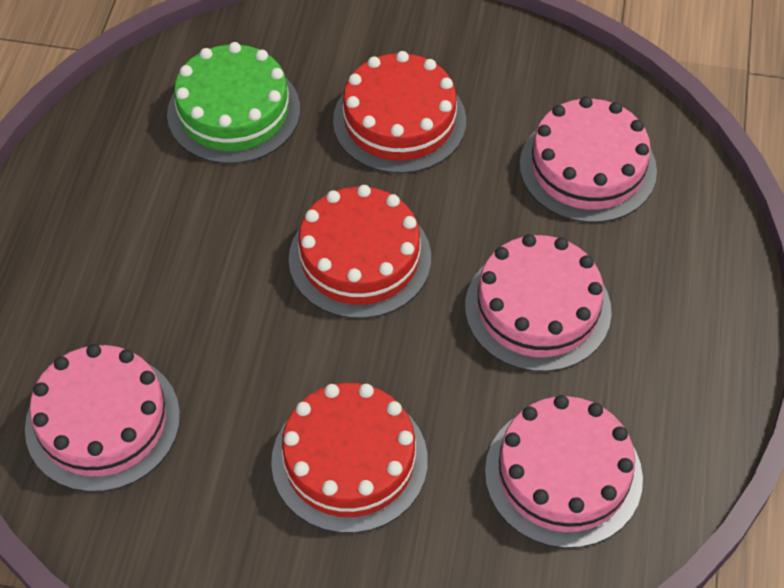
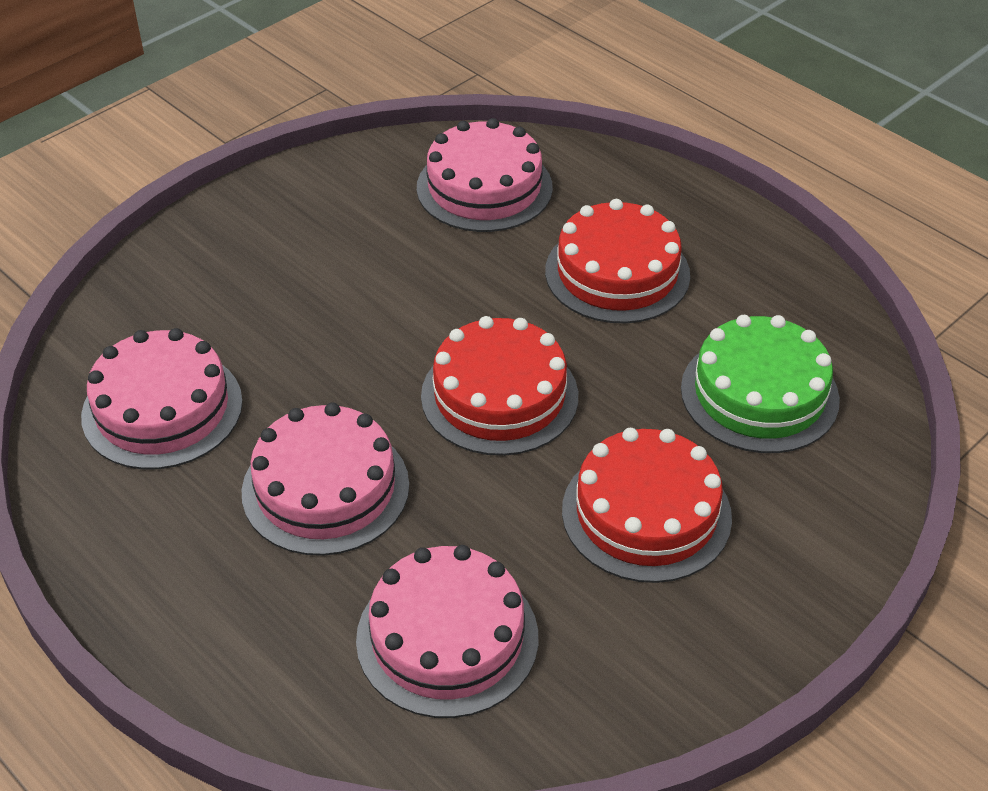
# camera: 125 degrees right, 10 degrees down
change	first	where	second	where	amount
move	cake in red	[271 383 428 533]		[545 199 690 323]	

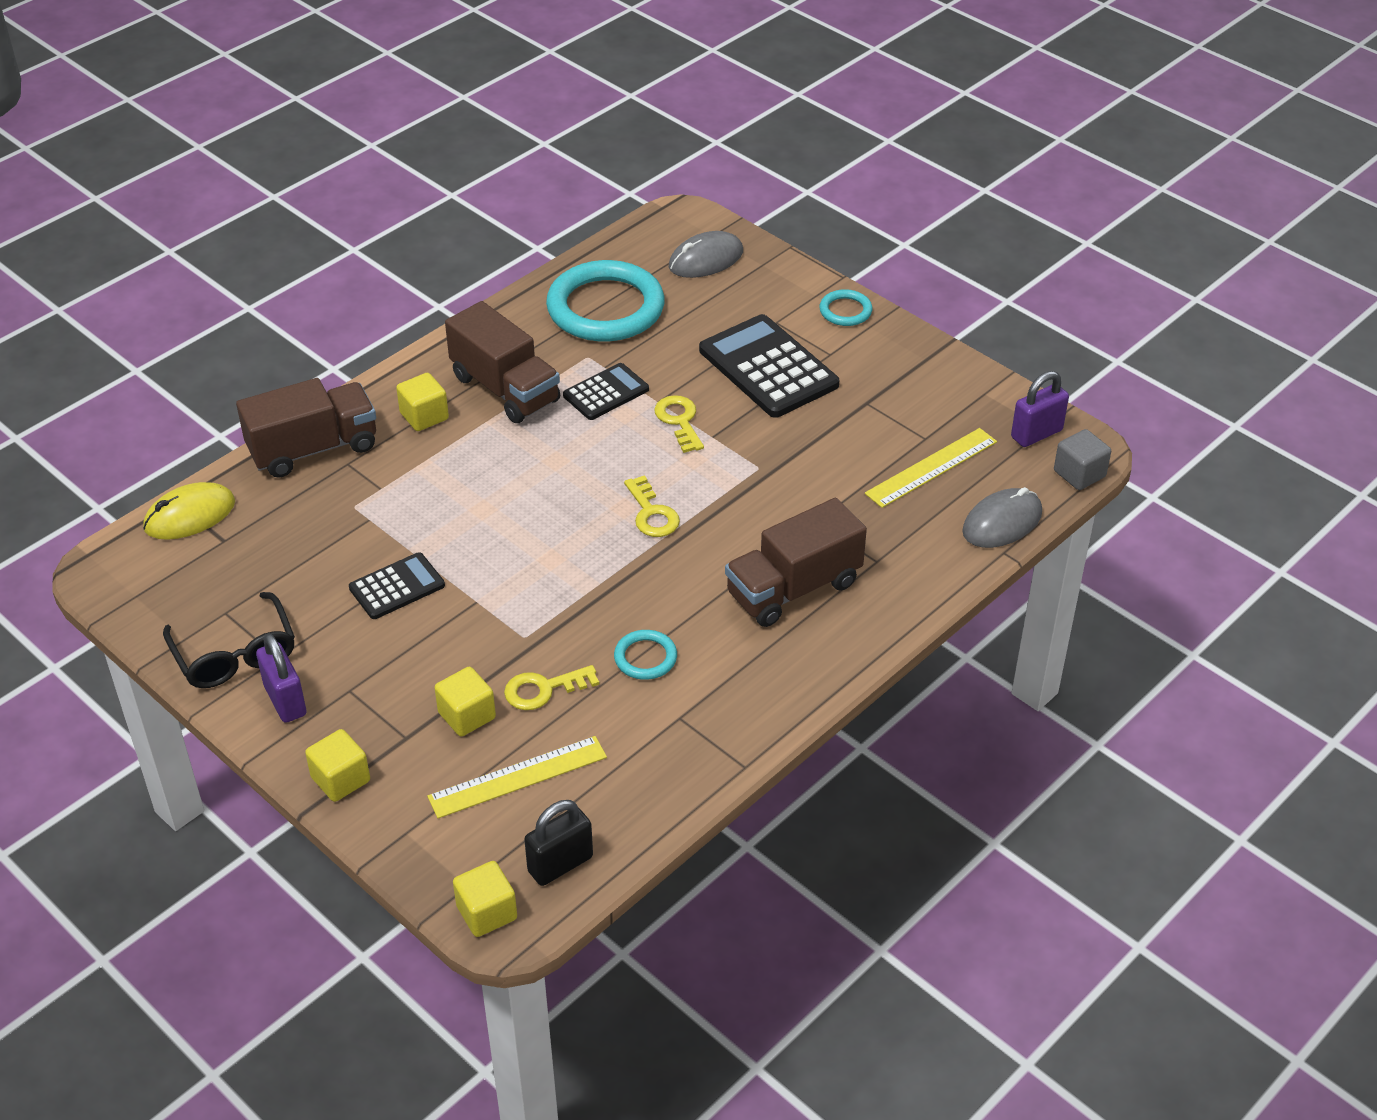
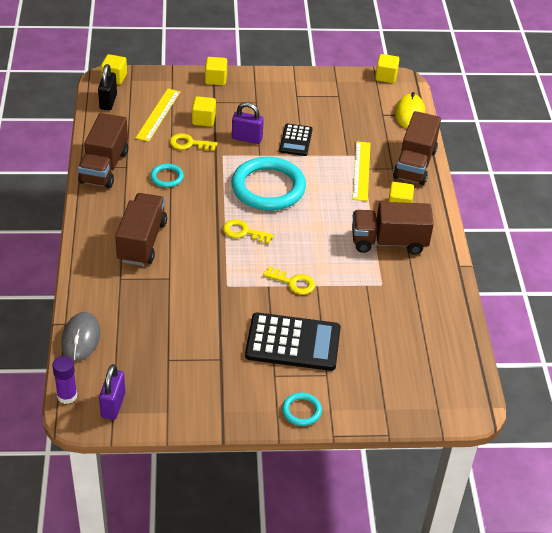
# camera: 130 degrees right, 0 degrees up
change	first	where	second	where	amount
delete	glasses in black	[163 592 295 688]			
delete	calculator in black	[563 363 649 420]			
delete	mouse in grey	[669 231 743 278]			
insert			truck in brown	[78 113 128 188]	
insert			cube in yellow	[375 54 399 83]	
move	padlock in purple	[256 633 307 723]		[232 102 264 144]	
move	ring in turquoise	[546 260 665 341]		[232 157 306 210]	
move	ruler in yellow	[865 428 997 508]		[353 141 371 201]	
replace	cube in grey	[1054 429 1111 490]	glue stick in purple	[52 356 77 404]	
rotate	key in yellow	[504 665 599 710]		[170 133 217 151]	105 degrees counterclockwise

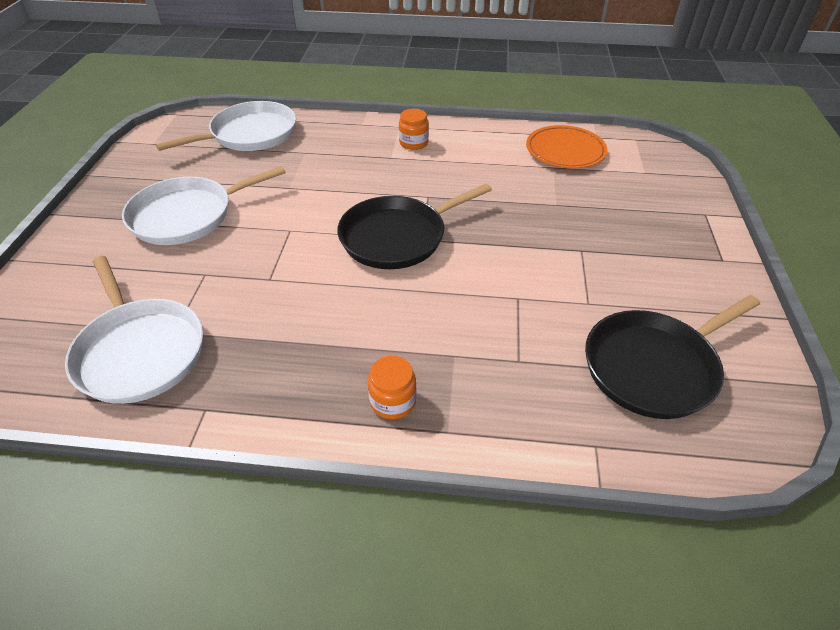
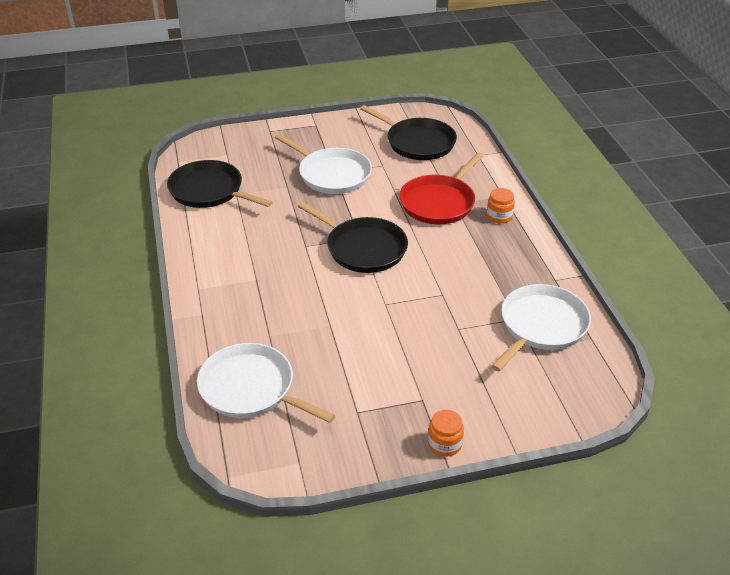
# camera: 110 degrees left, 5 degrees down
change	first	where	second	where	amount
insert			pan in red	[399 153 483 224]	
move	pan in white	[122 166 286 245]		[275 134 372 194]	
move	jar in orange	[399 109 429 150]		[428 410 464 457]	
replace	plate in orange	[526 125 607 169]	pan in black	[167 160 273 208]	

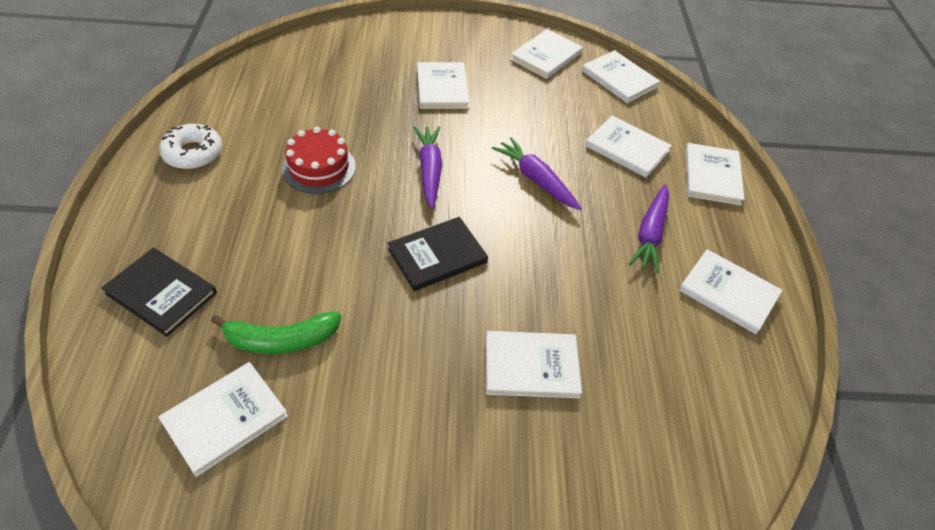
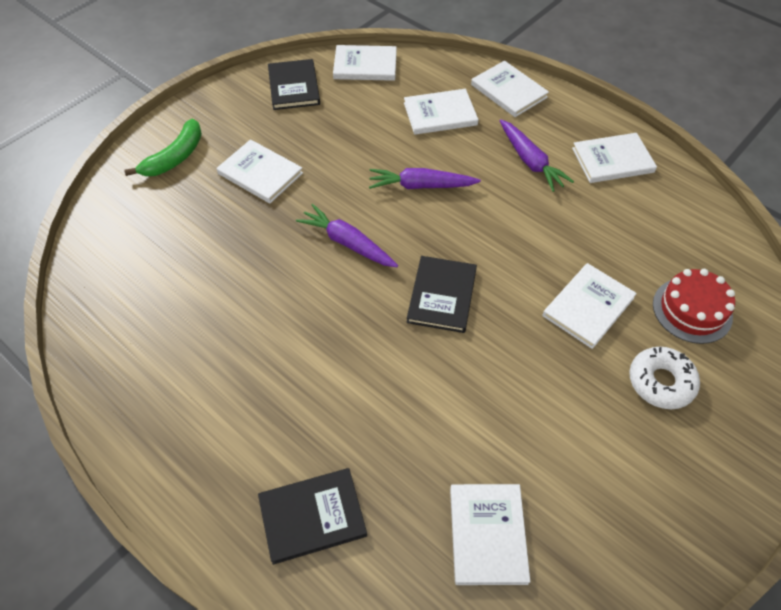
# camera: 45 degrees left, 5 degrees up
change	first	where	second	where	amount
move	donut in white	[159 124 222 169]		[629 346 700 409]	
move	banana in green	[211 311 341 354]		[124 119 202 176]	
move	cake in red	[282 127 356 194]		[653 269 735 344]	
recolor	book in white	[510 29 583 79]	book in black	[268 59 320 110]	

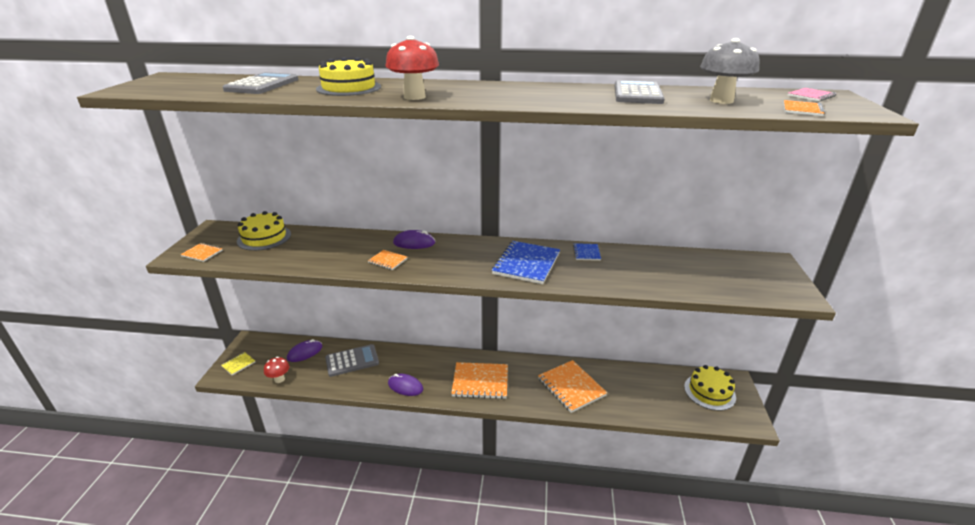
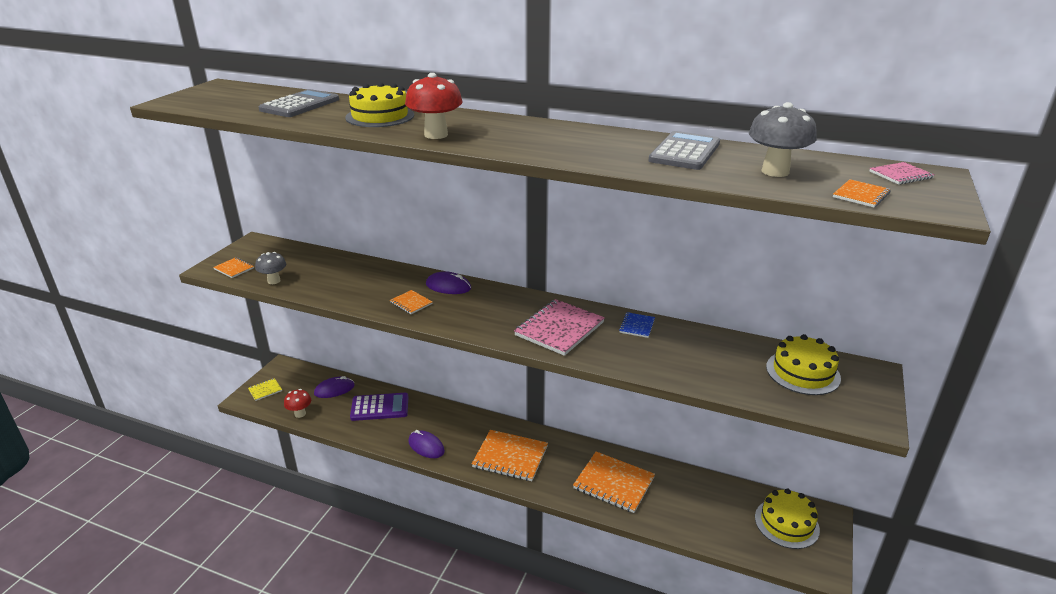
# camera: 15 degrees right, 0 degrees up
change	first	where	second	where	amount
insert			mushroom in grey	[255 252 286 284]	
move	cake in yellow	[237 211 291 251]		[766 334 841 395]	
recolor	calculator in grey	[325 344 379 377]	calculator in purple	[350 393 408 421]	
recolor	notebook in blue	[492 241 560 284]	notebook in pink	[514 299 605 356]	
rotate	notebook in orange	[538 360 607 413]		[573 452 655 513]	45 degrees counterclockwise

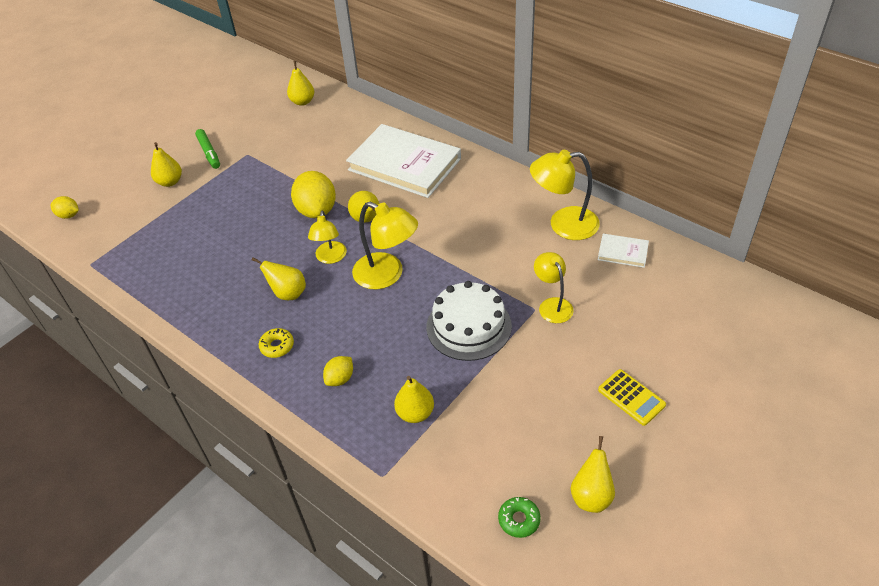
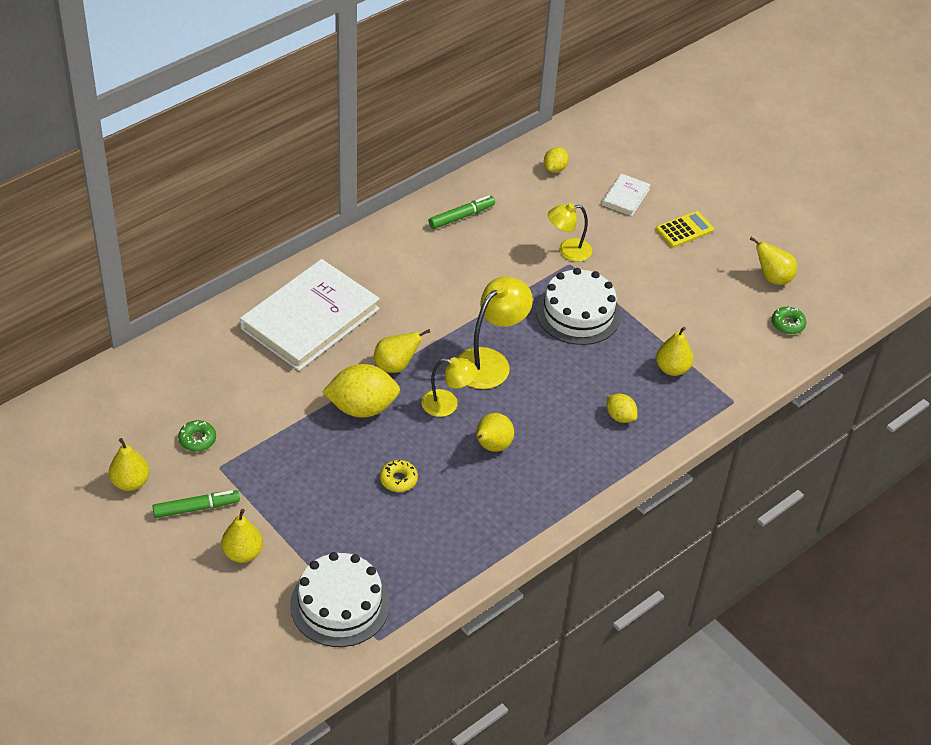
# camera: 85 degrees left, 0 degrees up
change	first	where	second	where	amount
insert			donut in green	[178 420 216 452]	
insert			cake in white	[290 552 390 647]	
move	lemon in yellow	[51 196 79 219]		[544 147 569 173]	
move	donut in yellow	[259 328 294 358]		[380 460 418 492]	
move	pear in yellow	[287 61 314 106]		[109 438 150 491]	
move	book in white	[598 234 649 268]		[602 174 651 216]	
replace	lamp in yellow	[530 150 600 240]	marker in green	[429 195 495 229]	

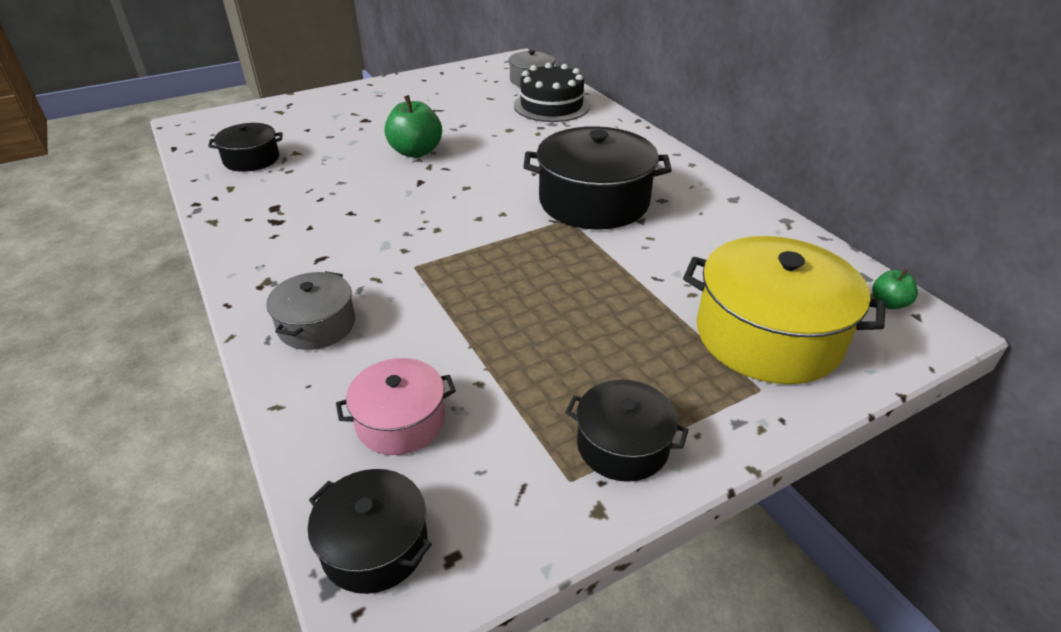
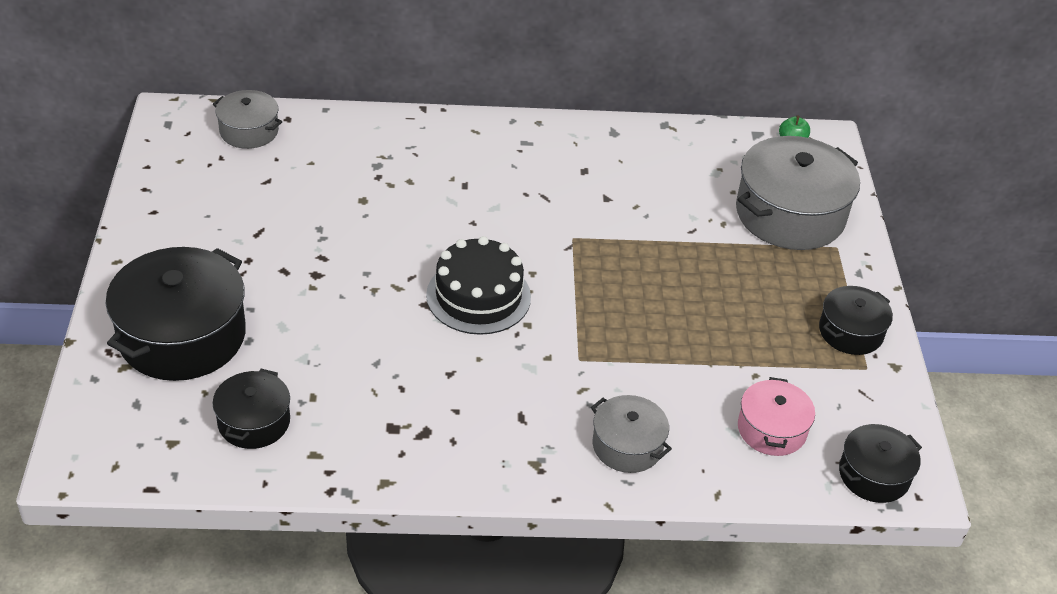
# camera: 65 degrees left, 5 degrees up
change	first	where	second	where	amount
delete	apple in green	[384 95 442 158]			
move	cake in black	[514 63 590 122]		[426 236 531 335]	
move	pot in black	[523 126 672 230]		[106 247 246 381]	
recolor	pot in yellow	[683 236 886 384]	pot in grey	[736 136 860 250]	

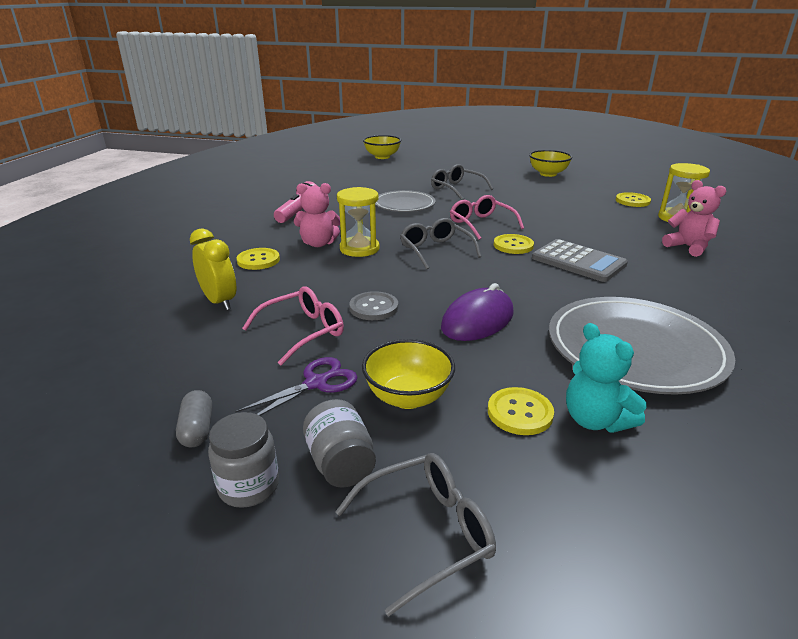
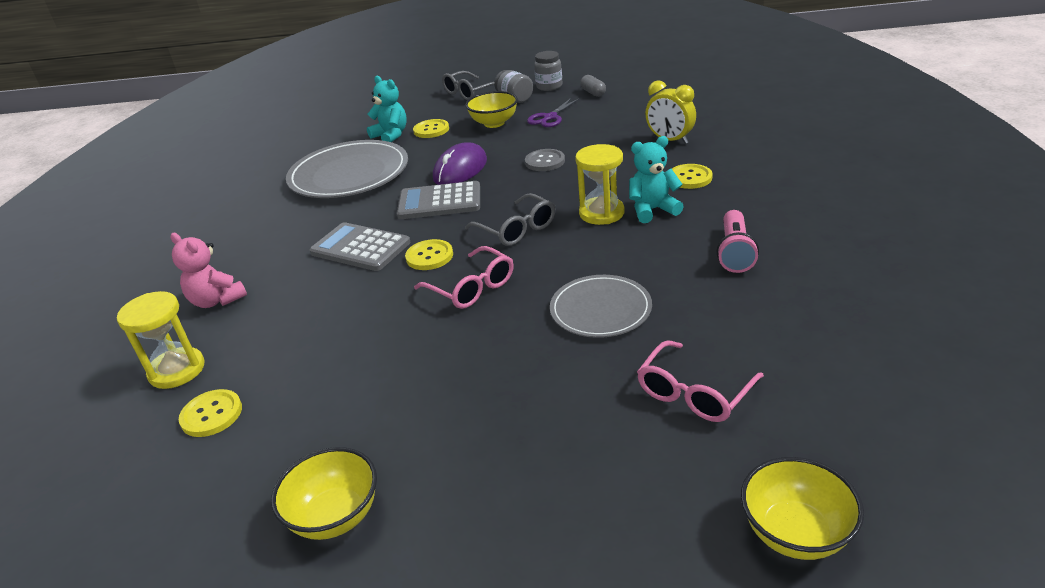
# camera: 170 degrees right, 5 degrees up
change	first	where	second	where	amount
delete	glasses in grey	[431 164 493 200]			
insert			calculator in grey	[397 181 480 219]	
move	glasses in pink	[242 286 344 366]		[637 340 764 422]	
recolor	teddy bear in pink	[294 183 340 247]	teddy bear in turquoise	[629 136 684 223]	

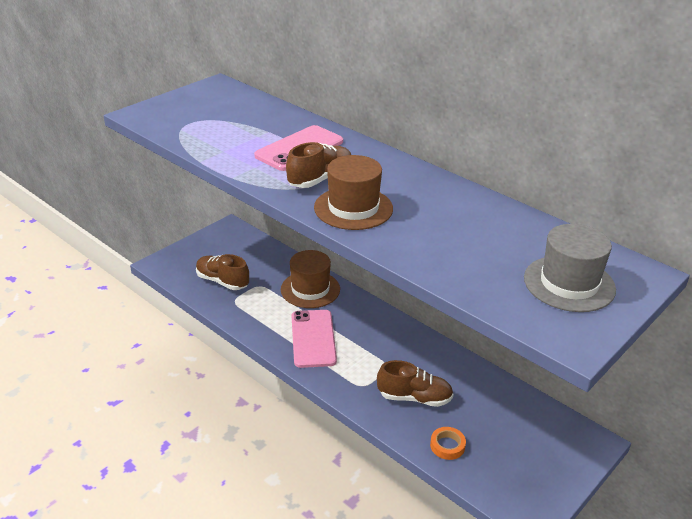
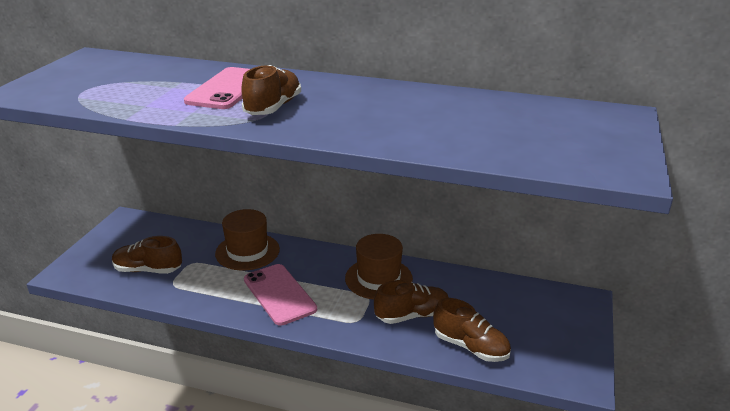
# camera: 25 degrees left, 5 degrees down
change	first	where	second	where	amount
delete	hat in grey	[524 224 616 312]			
move	hat in brown	[314 155 393 230]		[345 234 413 300]	
replace	tape in orange	[430 427 466 460]	shoe in brown	[433 298 511 362]	

